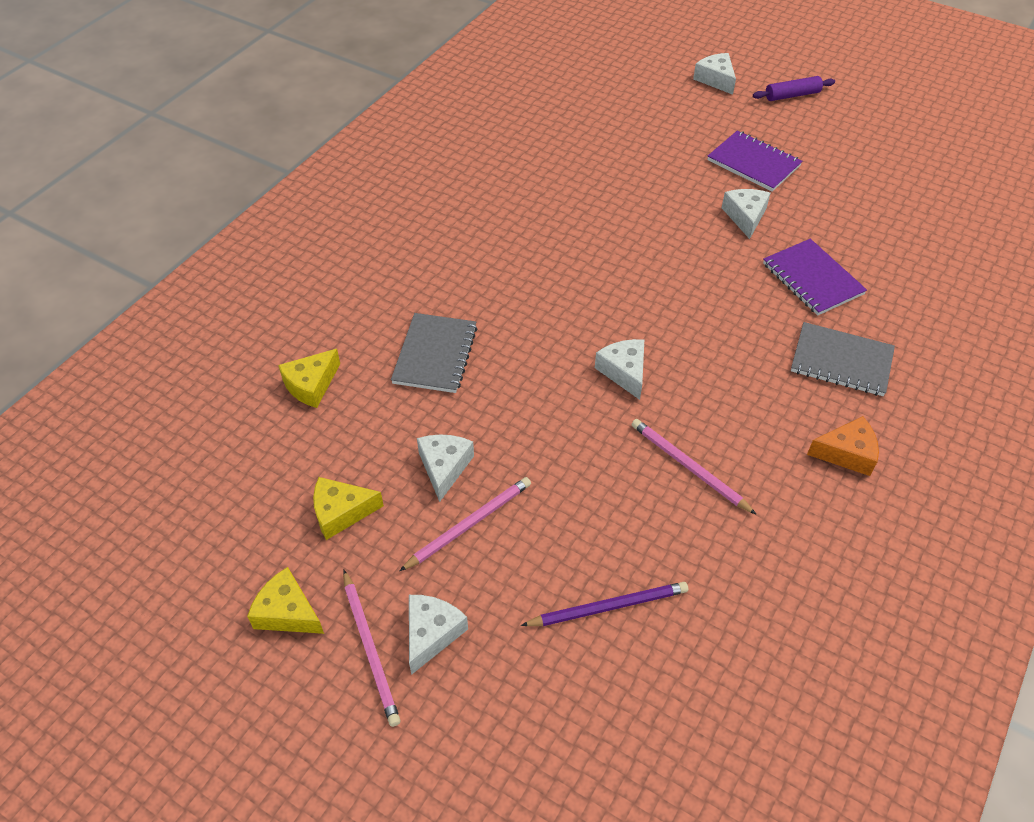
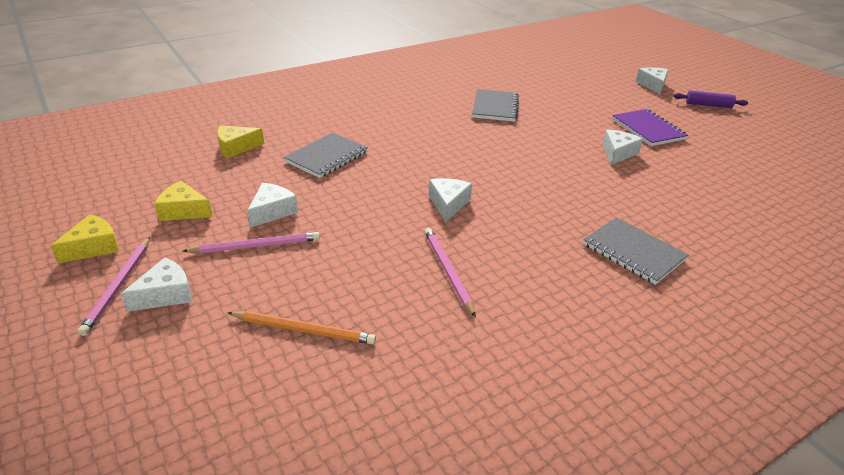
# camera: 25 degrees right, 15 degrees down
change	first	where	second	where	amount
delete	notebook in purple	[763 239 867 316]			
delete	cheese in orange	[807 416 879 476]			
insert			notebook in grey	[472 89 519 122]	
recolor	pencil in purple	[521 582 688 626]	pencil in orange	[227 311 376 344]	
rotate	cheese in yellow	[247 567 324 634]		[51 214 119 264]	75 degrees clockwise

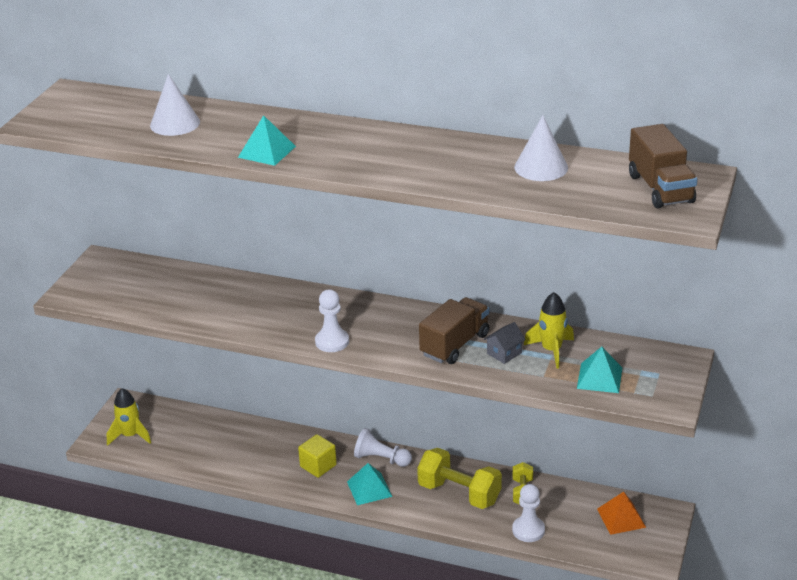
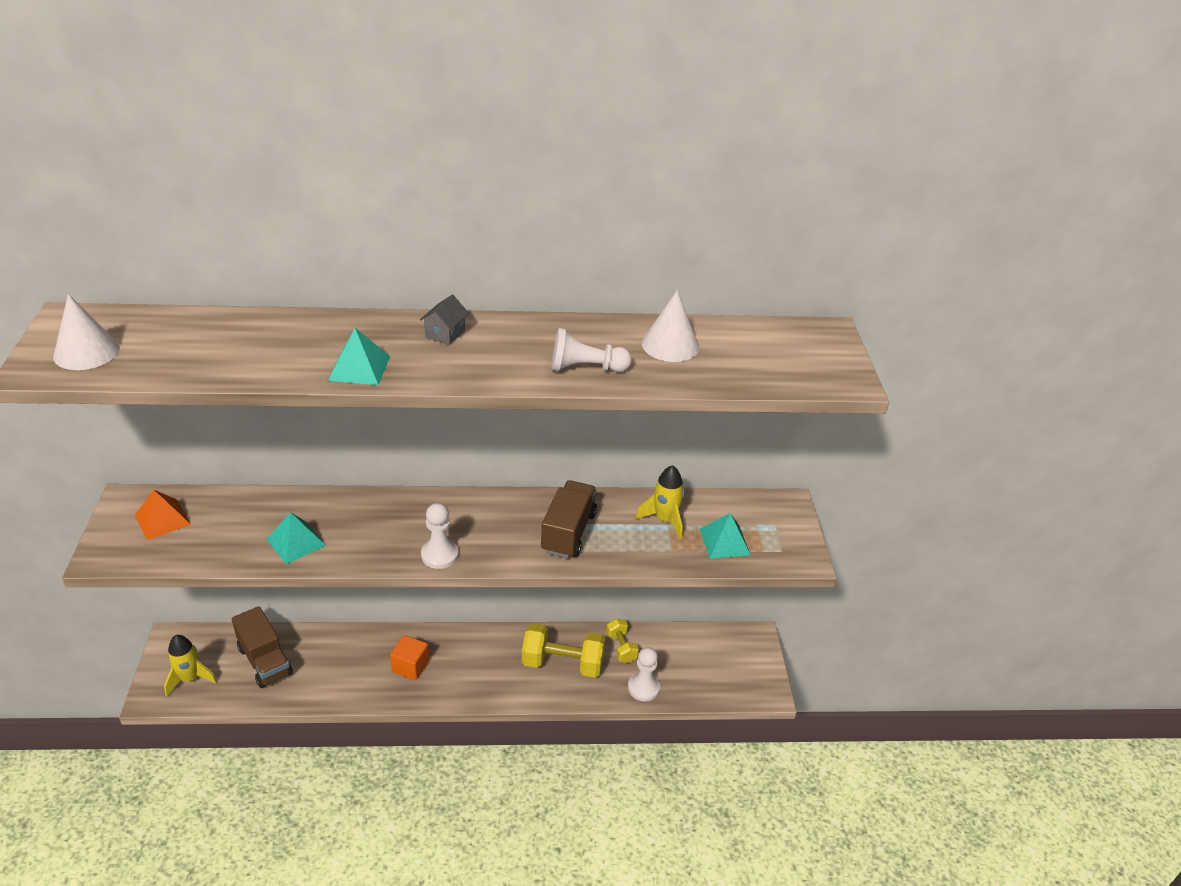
# camera: 25 degrees left, 5 degrees up
change	first	where	second	where	amount
move	cone in white	[150 74 200 136]		[53 294 120 370]	
move	pyramid in turquoise	[347 463 392 505]		[266 512 326 564]	
move	pawn in white	[354 428 412 467]		[552 328 632 372]	
move	house in grey	[484 322 526 364]		[420 294 469 345]	
move	pyramid in orange	[597 491 646 535]		[135 490 191 541]	
move	truck in brown	[629 124 697 208]		[232 606 293 688]	
recolor	cube in yellow	[298 434 337 478]	cube in orange	[390 635 429 680]	

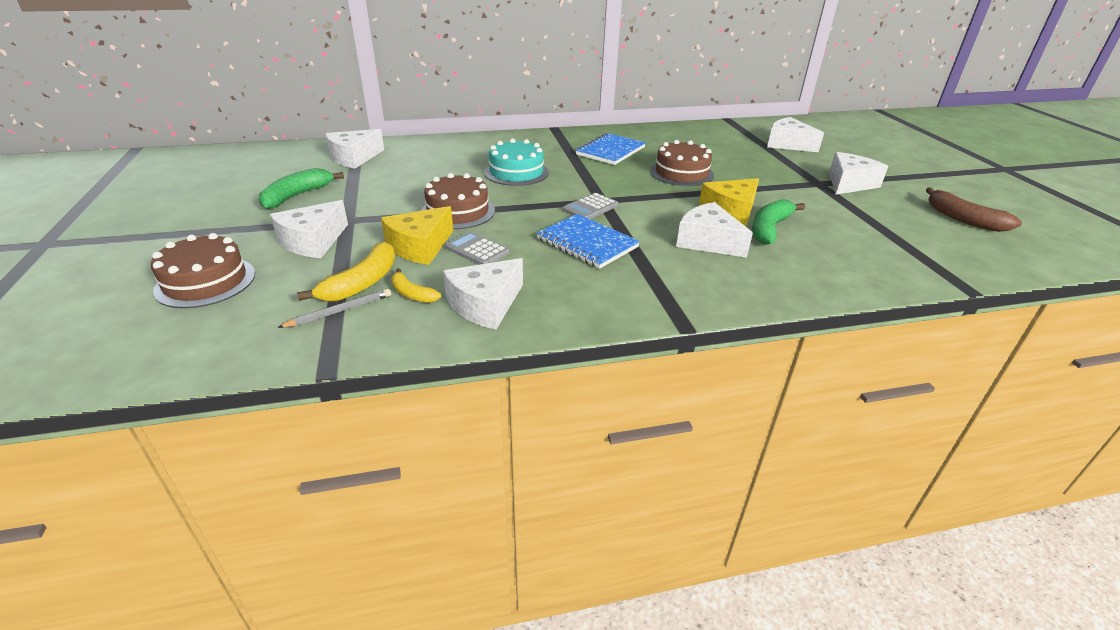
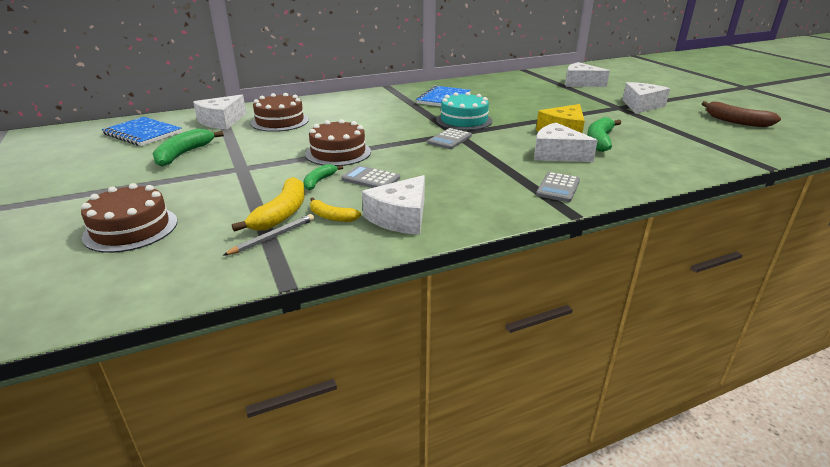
# camera: 10 degrees left, 5 degrees down
change	first	where	second	where	amount
delete	cheese in white	[270 200 348 258]			
insert			calculator in grey	[536 172 580 202]	
move	cake in turquoise	[484 139 549 186]		[436 92 492 130]	
move	notebook in blue	[537 214 640 269]		[102 117 182 146]	
move	cake in brown	[650 140 714 186]		[251 93 309 132]	
replace	cheese in yellow	[381 206 453 265]	banana in green	[303 164 343 190]	

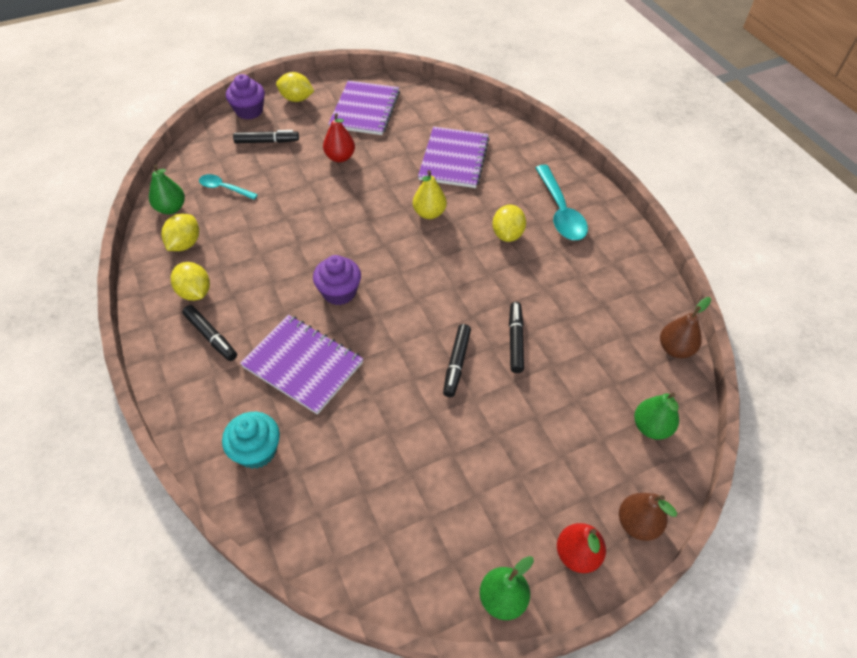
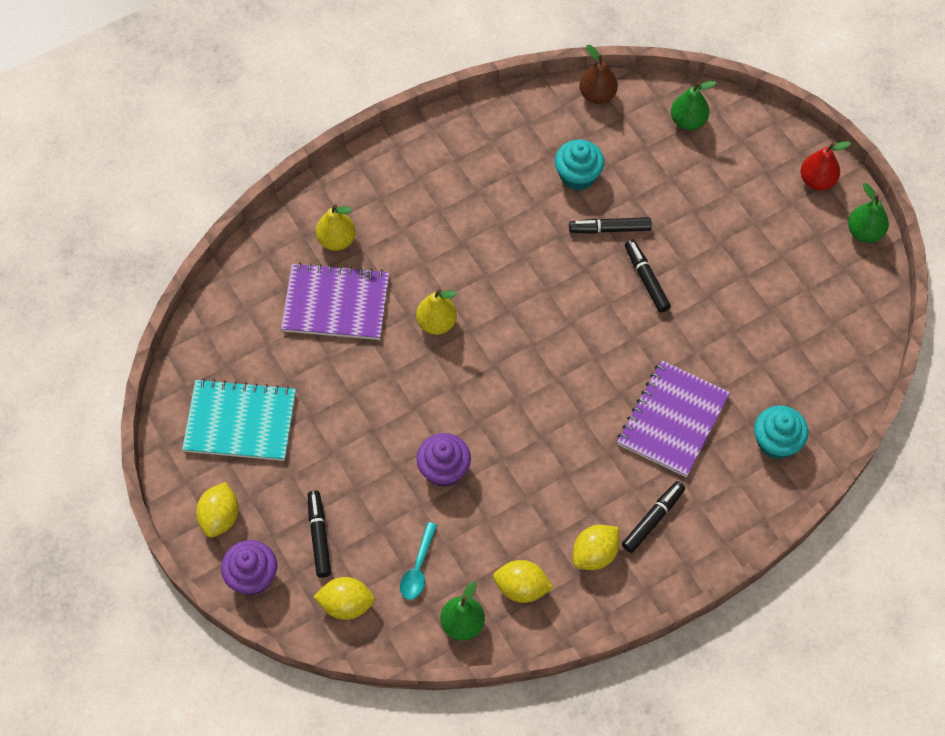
# camera: 95 degrees left, 10 degrees up
change	first	where	second	where	amount
delete	pear in red	[323 113 355 162]			
delete	spoon in turquoise	[535 165 588 240]			
delete	pear in brown	[619 493 677 541]			
insert			pear in yellow	[316 205 356 251]	
insert			cupcake in turquoise	[555 140 605 191]	
move	cupcake in purple	[313 255 361 305]		[416 433 471 487]	
move	lemon in yellow	[492 205 526 242]		[314 577 375 620]	
recolor	notebook in purple	[328 81 400 135]	notebook in turquoise	[182 379 296 461]	
rotate	marker in black	[443 324 471 397]		[625 240 671 313]	120 degrees counterclockwise

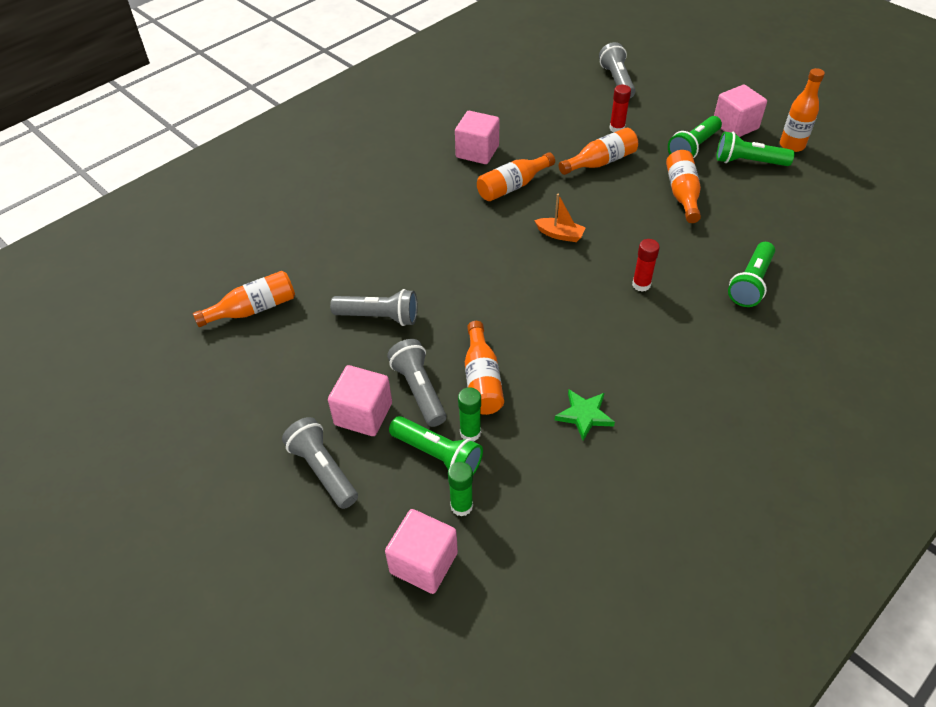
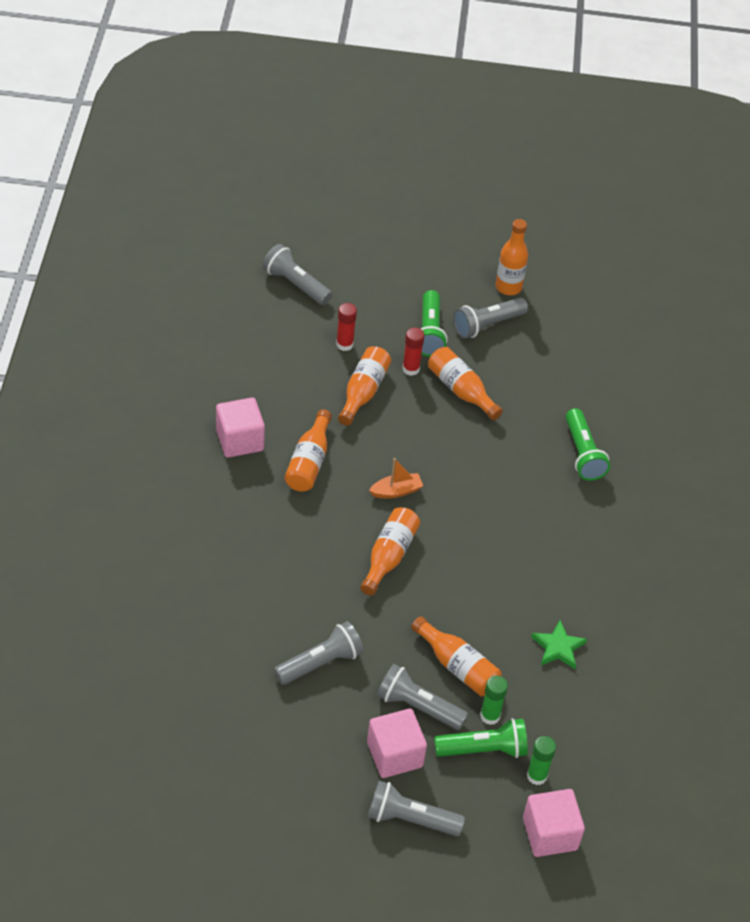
# camera: 45 degrees left, 0 degrees up
change	first	where	second	where	amount
delete	cube in pink	[714 85 767 137]			
move	bottle in orange	[193 271 295 327]		[360 507 420 595]	
move	glue stick in red	[632 239 660 292]		[402 328 424 376]	
recolor	flashlight in green	[716 131 795 166]	flashlight in grey	[453 298 528 339]	

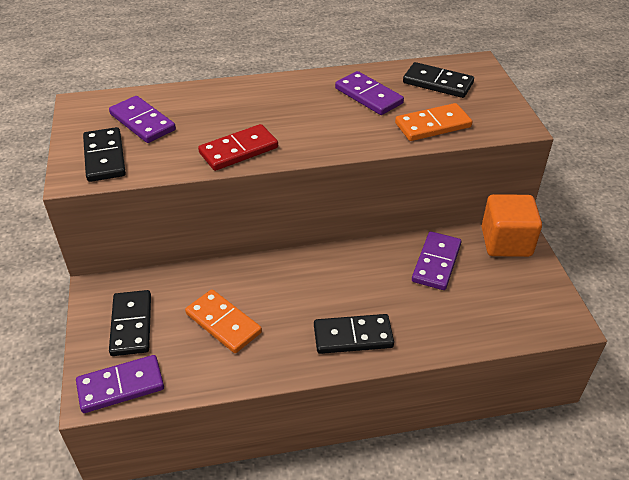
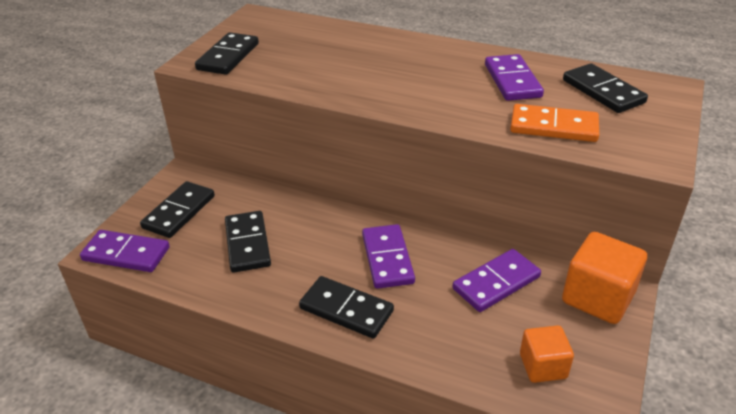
# camera: 35 degrees right, 5 degrees down
change	first	where	second	where	amount
delete	domino in red	[198 124 278 171]			
insert			cube in orange	[520 325 574 383]	
move	domino in purple	[109 96 176 143]		[362 224 415 289]	
recolor	domino in orange	[185 289 262 353]	domino in black	[225 211 271 273]	

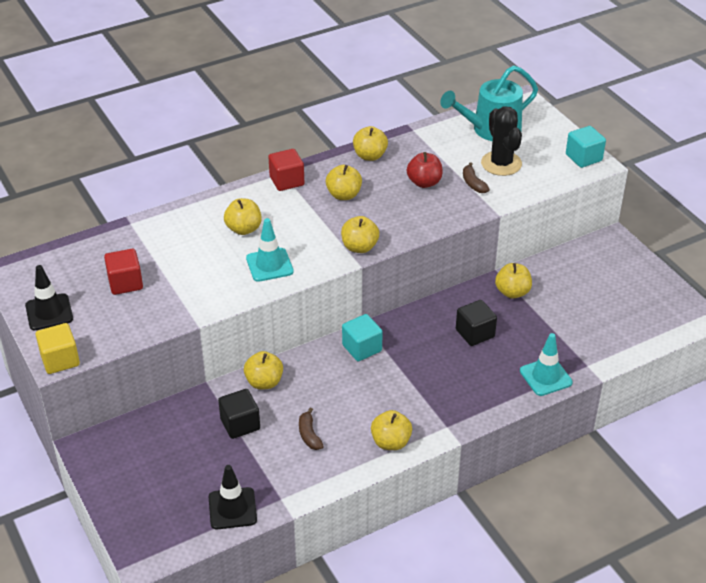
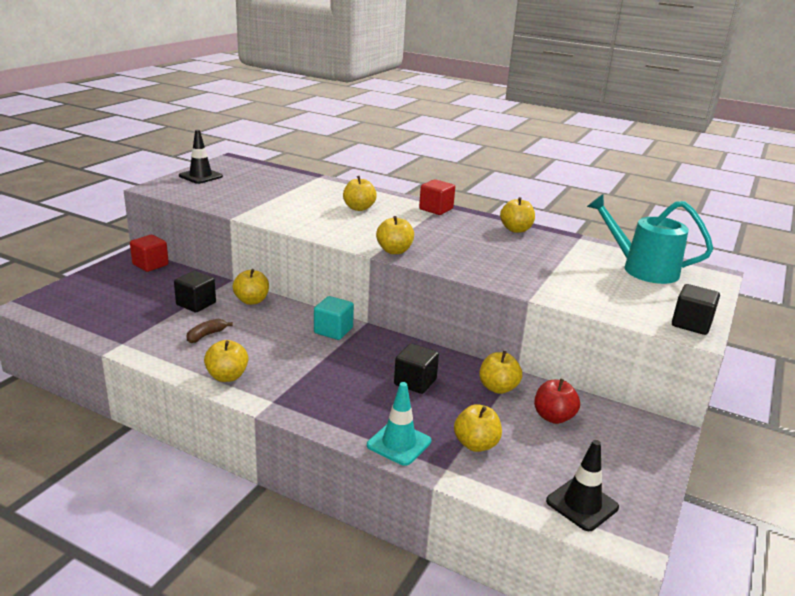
# camera: 55 degrees right, 15 degrees down
change	first	where	second	where	amount
delete	cube in yellow	[36 323 80 374]			
delete	traffic cone in turquoise	[246 218 294 282]			
delete	banana in brown	[463 162 490 193]			
delete	cactus in black	[481 107 522 176]			
move	cube in red	[104 249 143 295]		[130 235 169 272]	
move	traffic cone in black	[209 465 257 529]		[546 440 619 531]	
move	apple in yellow	[326 165 362 200]		[454 404 502 452]	
move	apple in red	[407 152 443 188]		[534 379 580 424]	
recolor	cube in turquoise	[566 126 606 168]	cube in black	[672 284 720 335]	

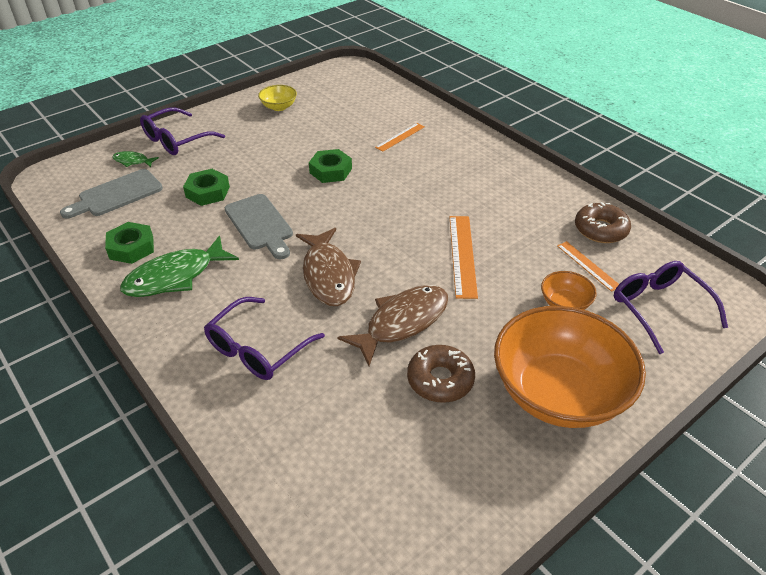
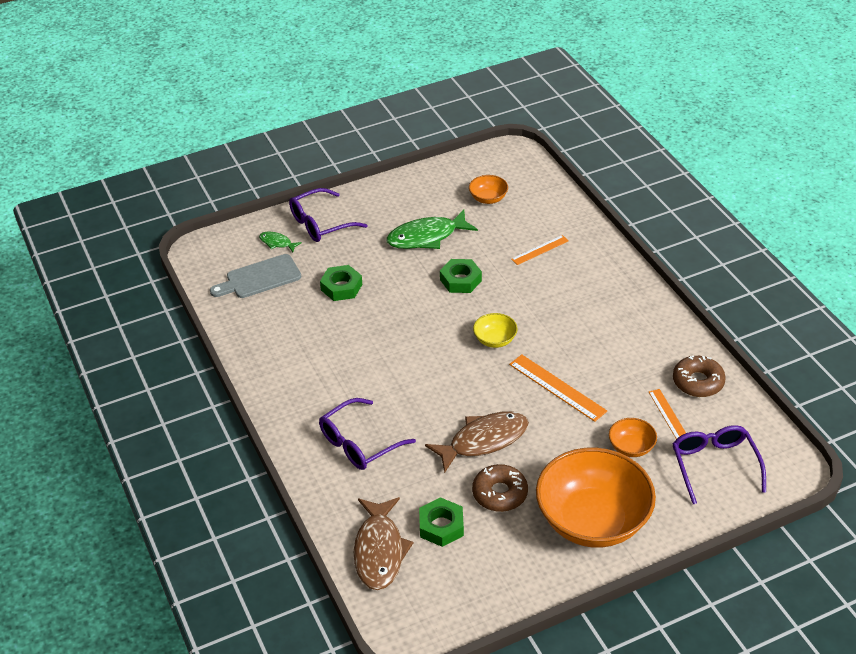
# camera: 15 degrees right, 0 degrees up
change	first	where	second	where	amount
delete	cutting board in grey	[225 194 293 259]			
insert			bowl in orange	[469 175 508 204]	
move	nut in green	[105 222 154 264]		[419 497 464 547]	
move	fish in green	[120 236 239 297]		[386 210 478 249]	
move	bowl in yellow	[258 85 297 111]		[473 313 518 348]	
move	fish in brown	[296 228 361 306]		[354 497 413 590]	
rotate	ruler in orange	[450 216 478 299]		[509 355 607 422]	60 degrees counterclockwise

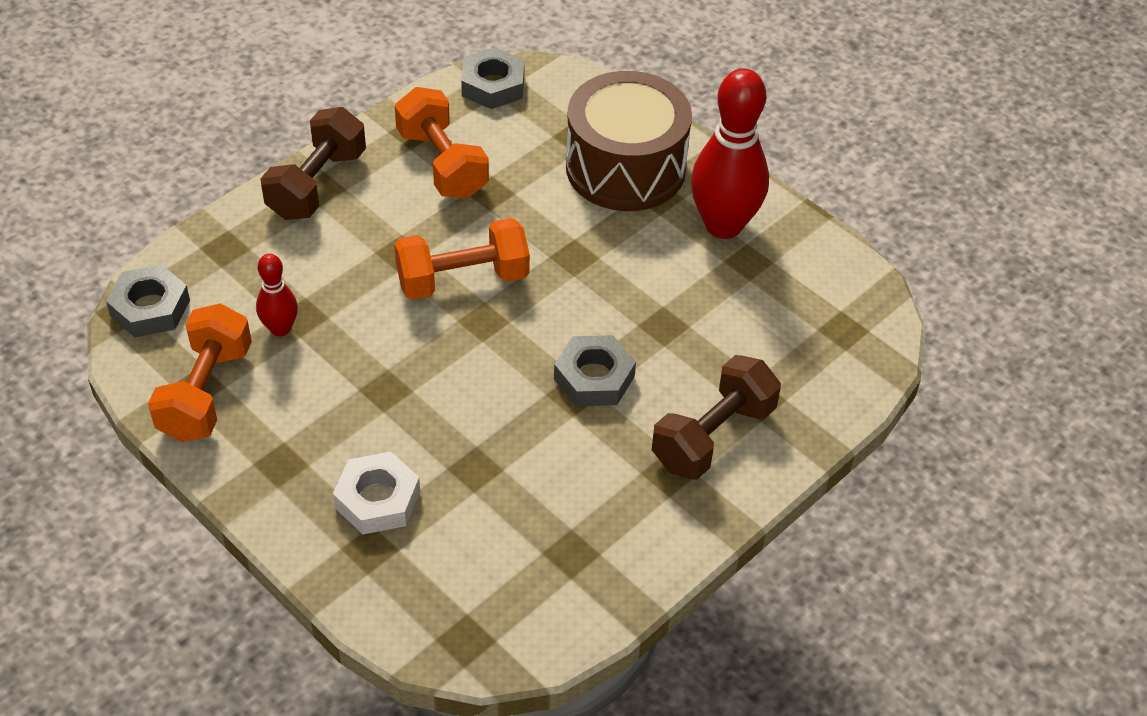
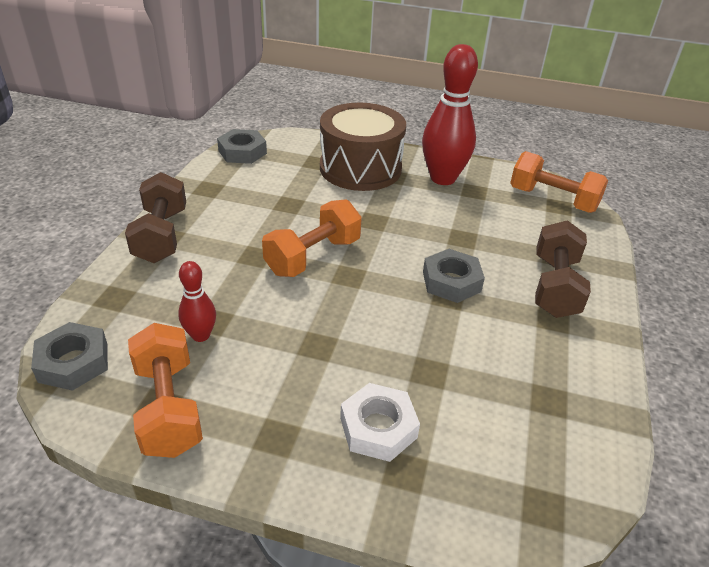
# camera: 30 degrees left, 10 degrees down
change	first	where	second	where	amount
move	dumbbell in orange	[395 87 489 199]		[510 151 608 213]	

